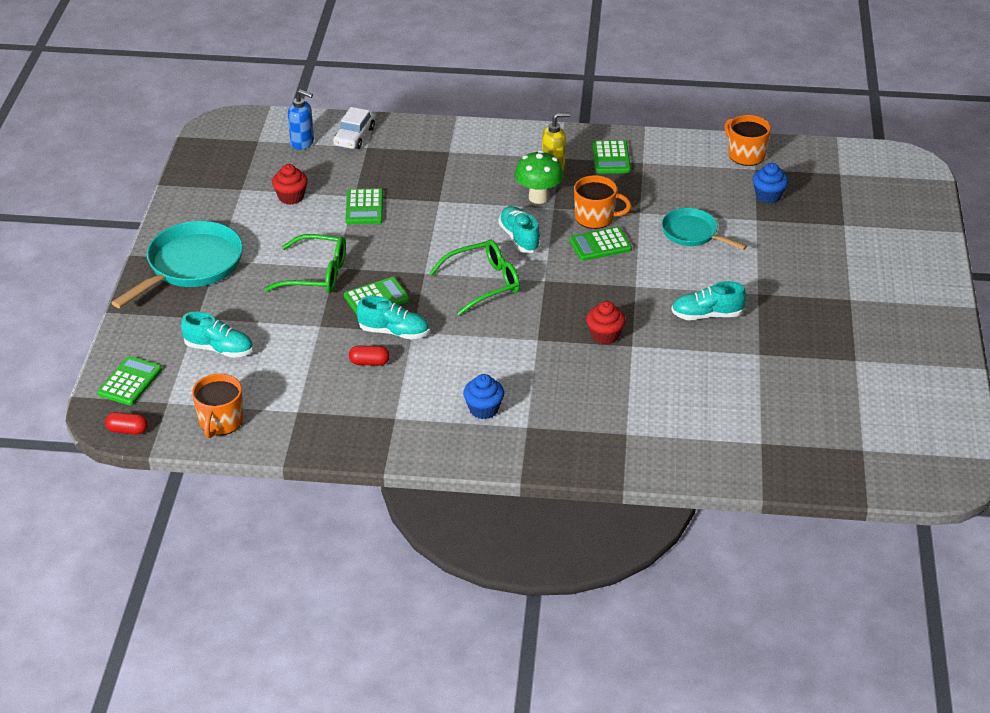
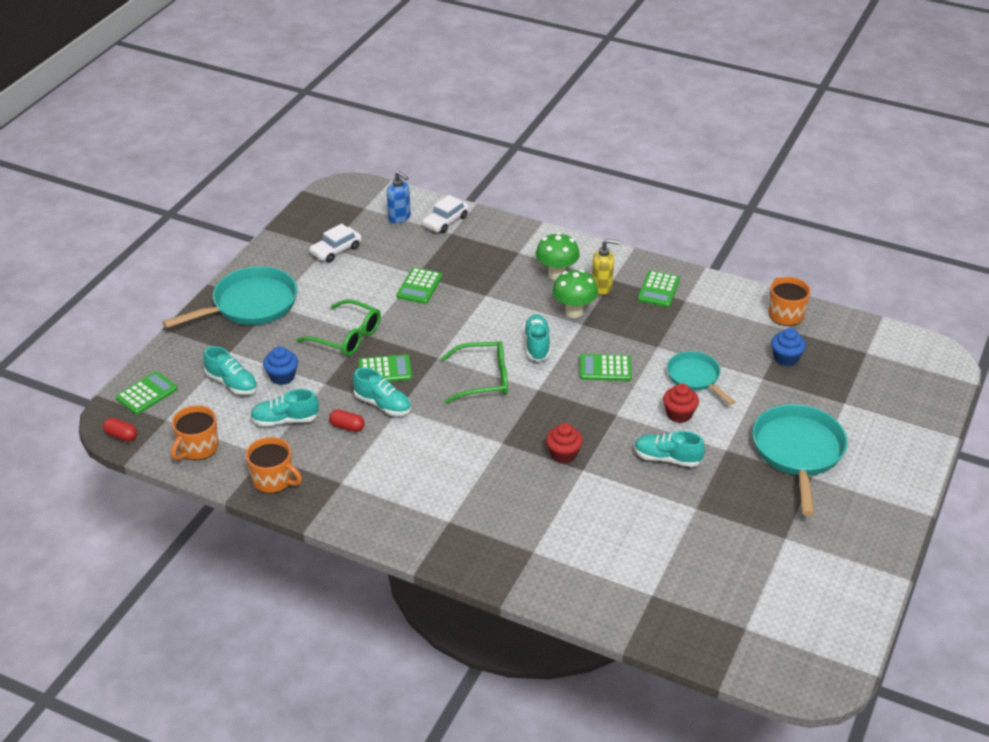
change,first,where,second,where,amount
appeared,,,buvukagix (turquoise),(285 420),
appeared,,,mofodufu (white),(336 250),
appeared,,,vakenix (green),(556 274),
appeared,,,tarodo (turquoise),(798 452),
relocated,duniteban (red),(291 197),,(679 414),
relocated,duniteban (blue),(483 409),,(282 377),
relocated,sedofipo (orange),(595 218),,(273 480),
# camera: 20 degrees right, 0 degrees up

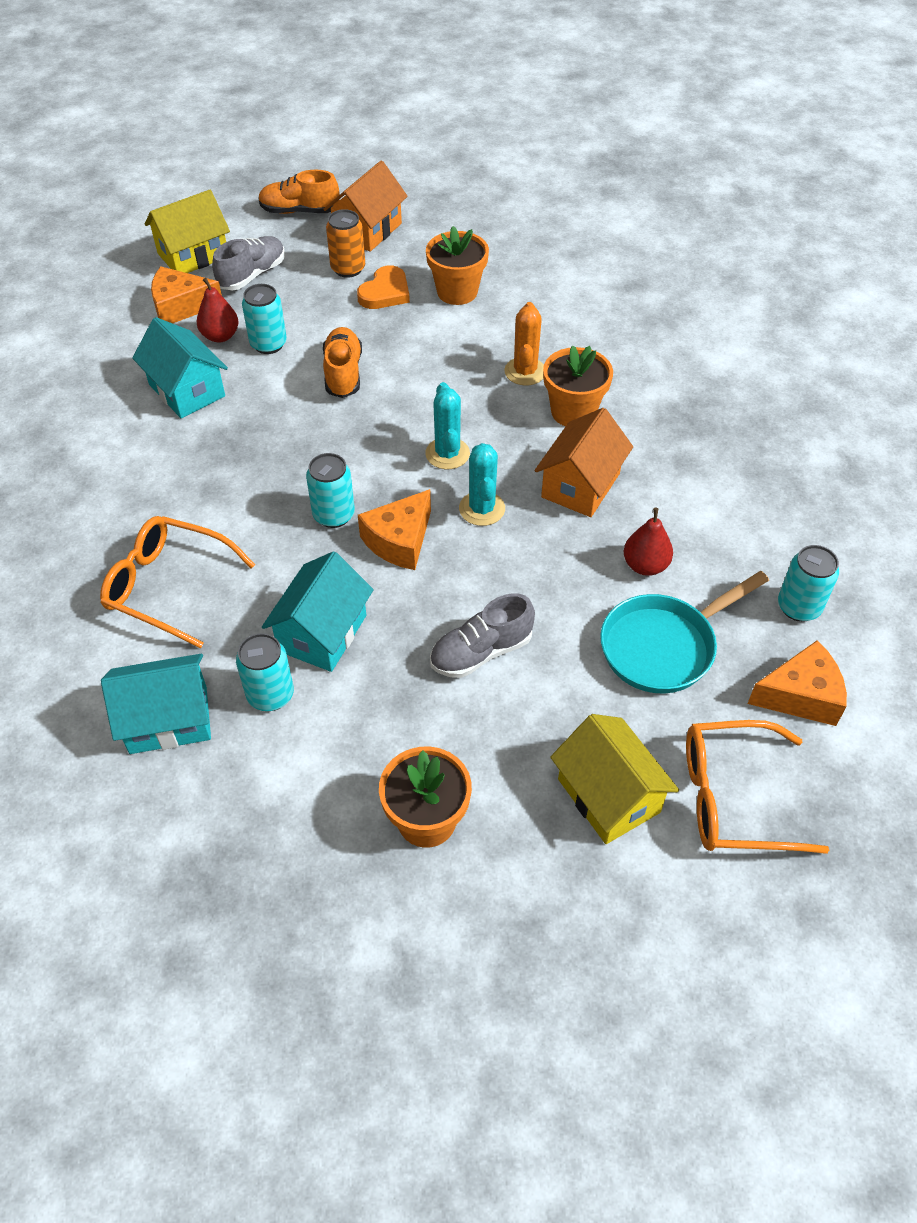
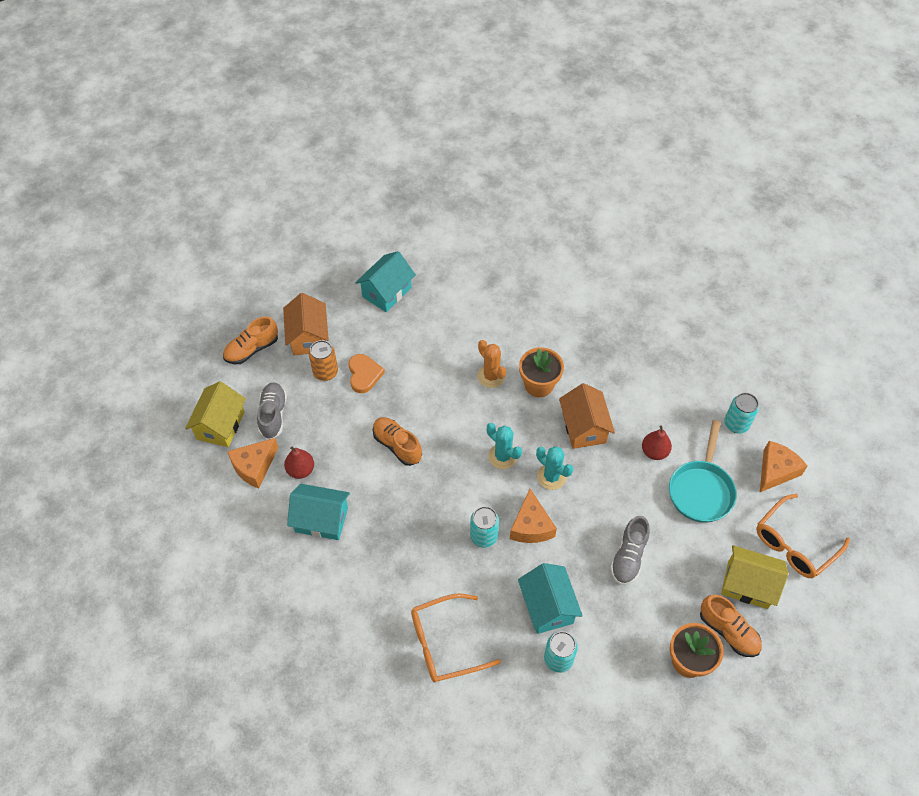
change,first,where,second,where,amount
missing,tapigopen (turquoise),(268 344),,,
missing,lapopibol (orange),(457 292),,,
appeared,,,buvukagix (orange),(728 631),
relocated,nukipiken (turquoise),(168 719),,(387 292),
# camera: 40 degrees left, 5 degrees up

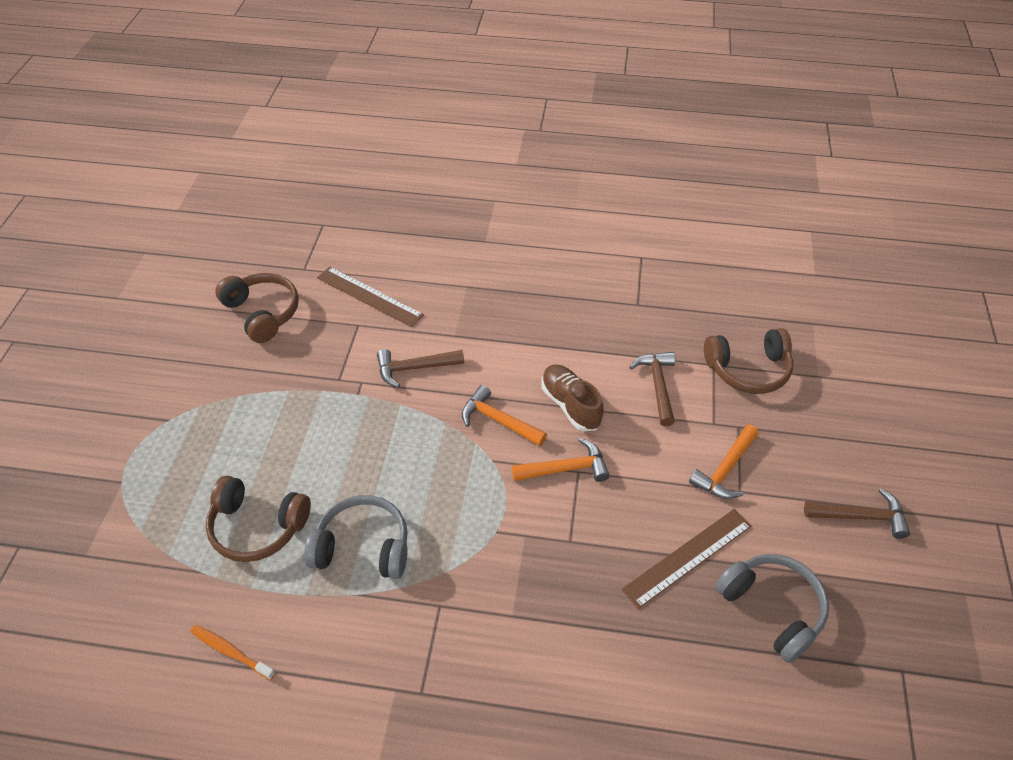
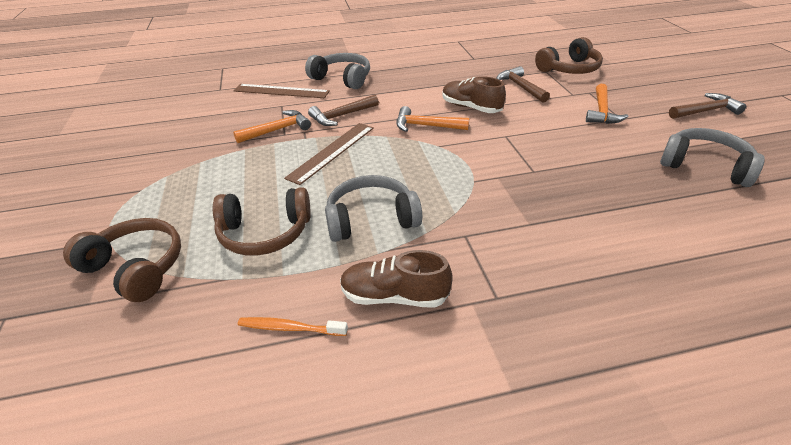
change,first,where,second,where,amount
appeared,,,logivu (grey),(342 79),
appeared,,,buvukagix (brown),(394 296),
relocated,logivu (brown),(262 313),,(136 268),
relocated,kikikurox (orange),(565 468),,(277 130),
relocated,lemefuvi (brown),(688 557),,(332 152),
# camera: 20 degrees left, 10 degrees down

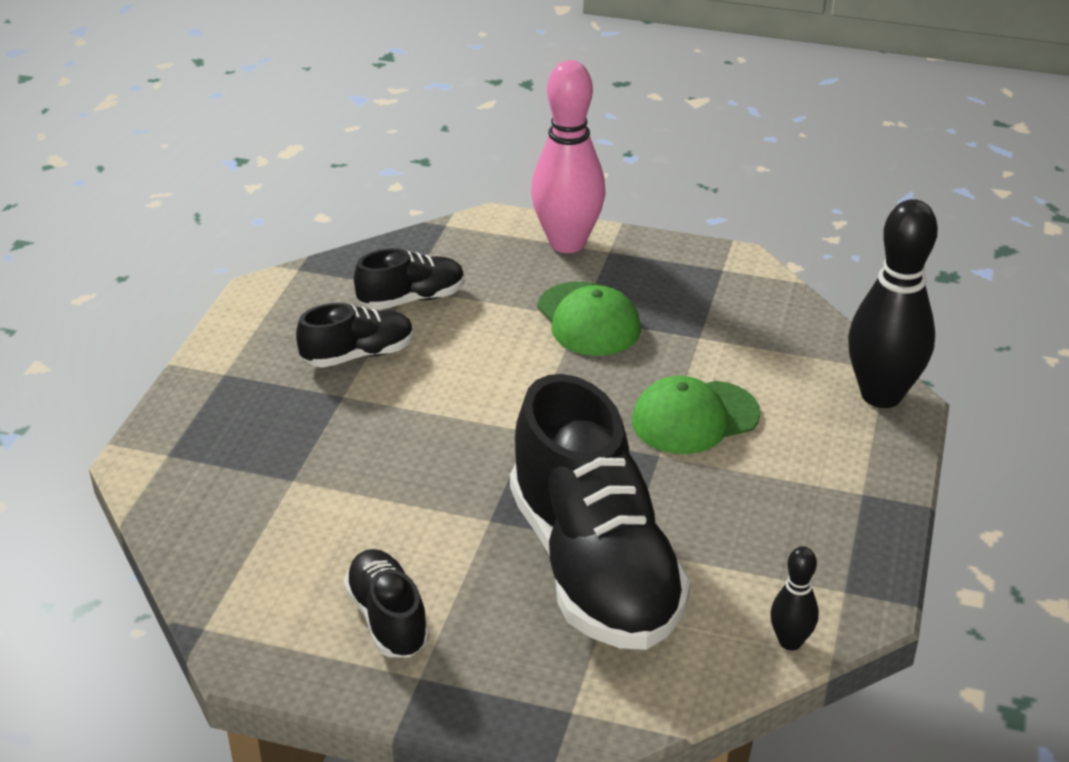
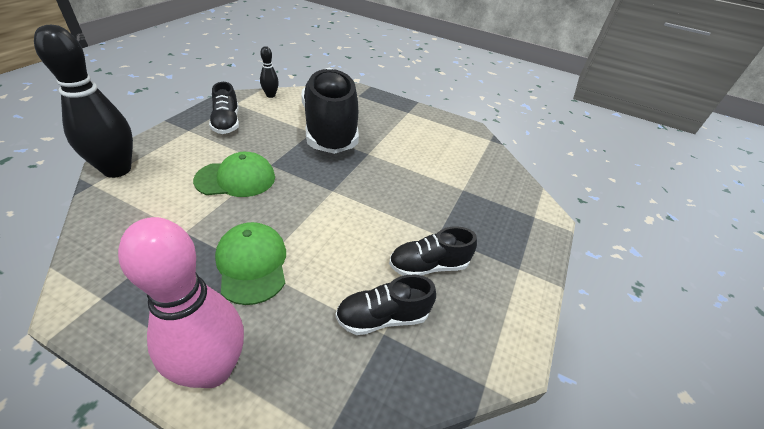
change,first,where,second,where,amount
relocated,buvukagix (black),(388 618),,(226 123),
# camera: 175 degrees left, 5 degrees up

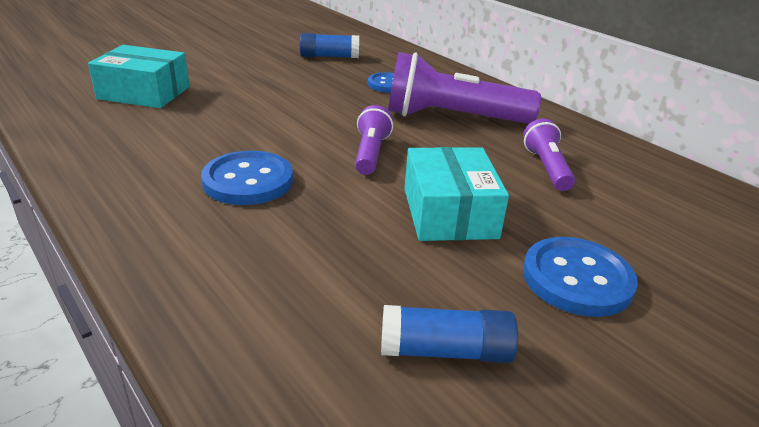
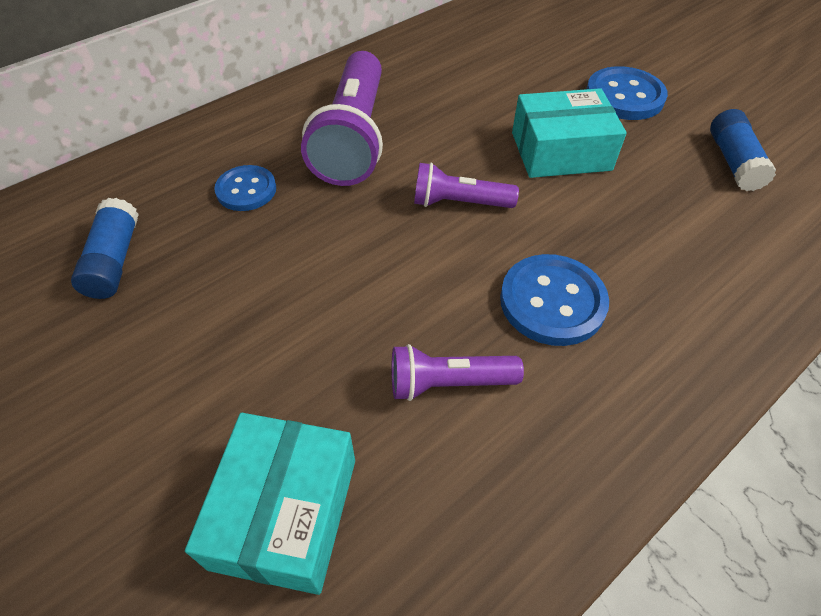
change,first,where,second,where,amount
relocated,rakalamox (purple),(546 168),,(448 383),
# camera: 90 degrees left, 20 degrees up

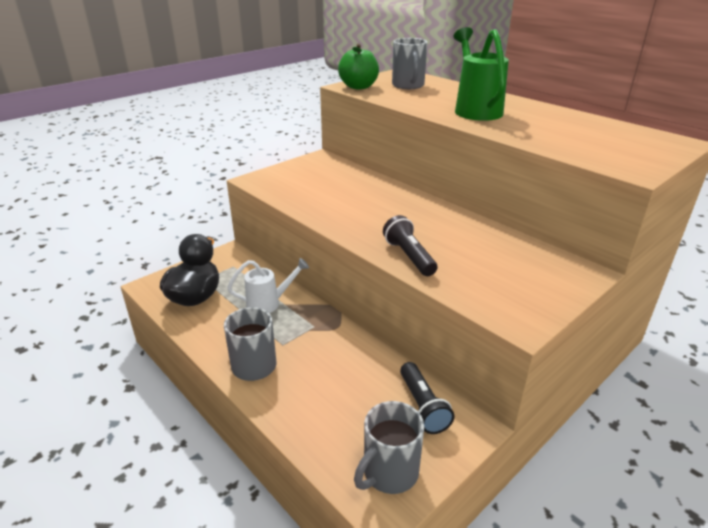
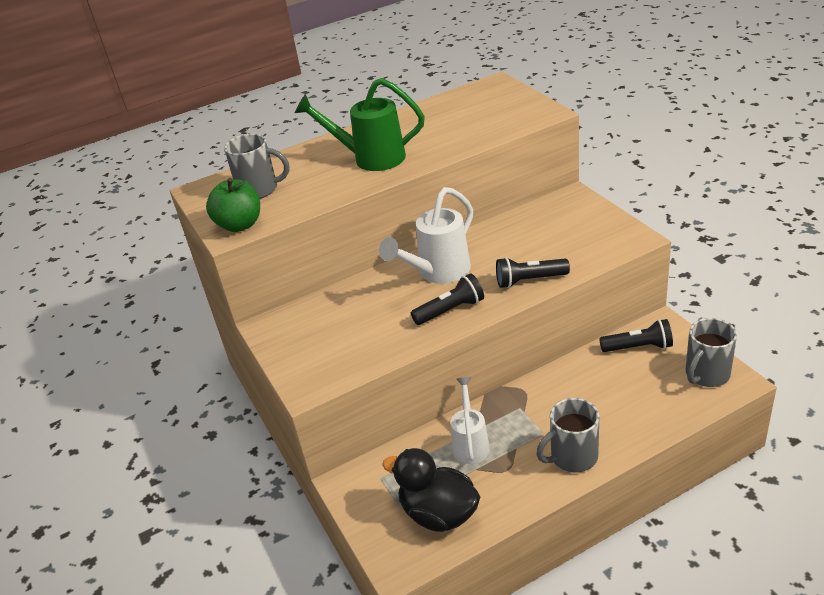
change,first,where,second,where,amount
appeared,,,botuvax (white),(438 273),
appeared,,,rakalamox (black),(451 310),
spun,sedofipo (grey),(389 473),,(706 375),75 degrees clockwise
# camera: 70 degrees left, 5 degrees up

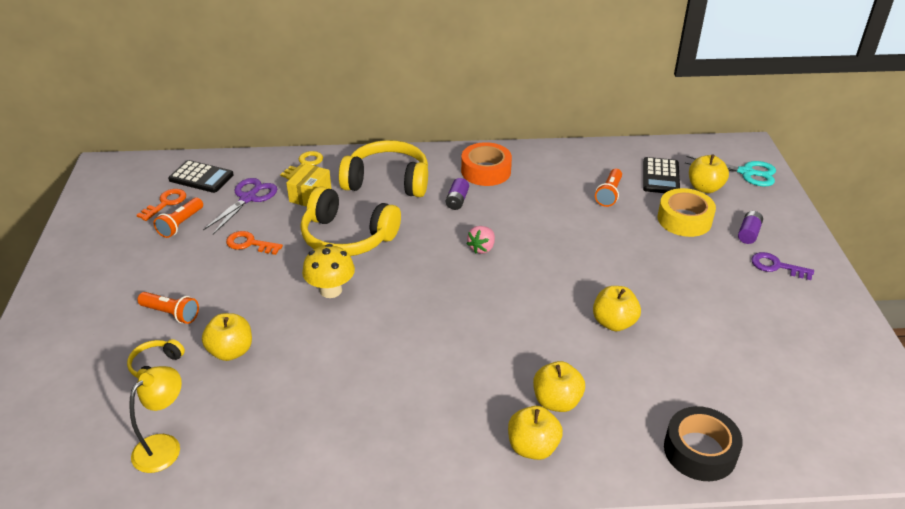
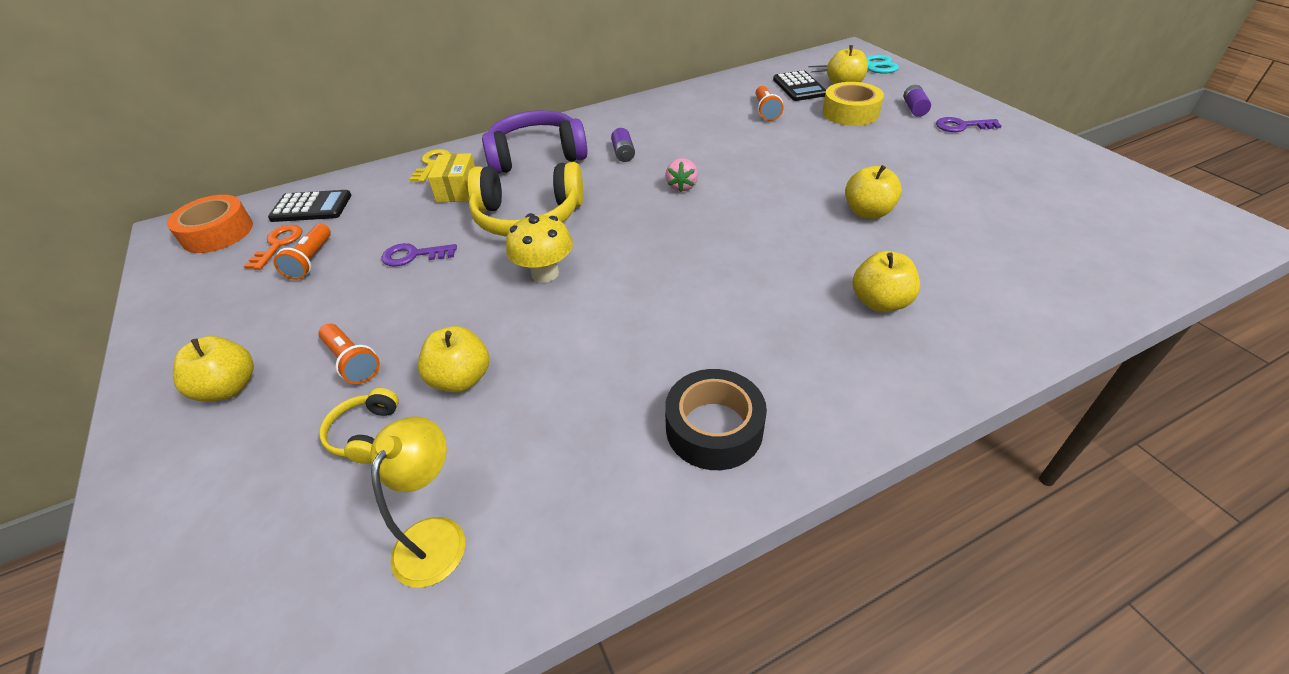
change,first,where,second,where,amount
missing,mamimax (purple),(248 198),,,
relocated,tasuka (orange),(486 171),,(217 233),
relocated,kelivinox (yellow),(533 447),,(229 388),
relocated,tasuka (black),(700 451),,(714 428),
colour,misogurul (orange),(249 243),misogurul (purple),(413 255),
colour,logivu (yellow),(387 181),logivu (purple),(536 156),
spun,rakalamox (orange),(171 314),,(352 362),45 degrees clockwise
# camera: 20 degrees left, 5 degrees up

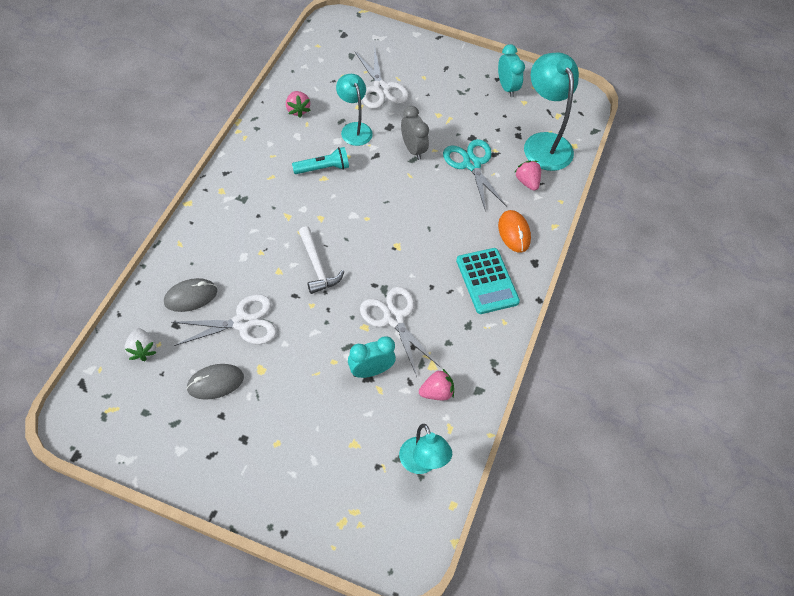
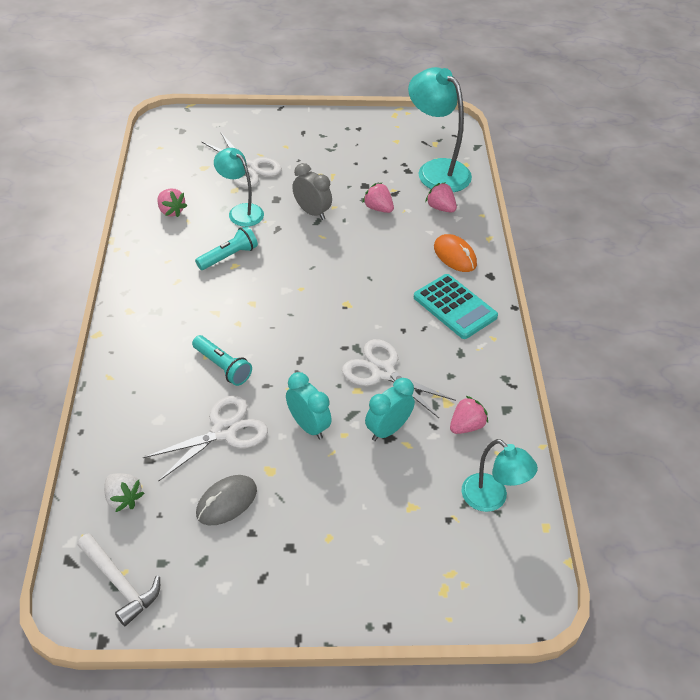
change,first,where,second,where,amount
missing,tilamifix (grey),(191 297),,,
appeared,,,rakalamox (turquoise),(222 367),
relocated,kikikurox (white),(317 266),,(120 583),
relocated,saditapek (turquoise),(507 87),,(308 426),
exchanged,mamimax (turquoise),(472 164),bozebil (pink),(378 208),
# camera: 20 degrees left, 10 degrees down

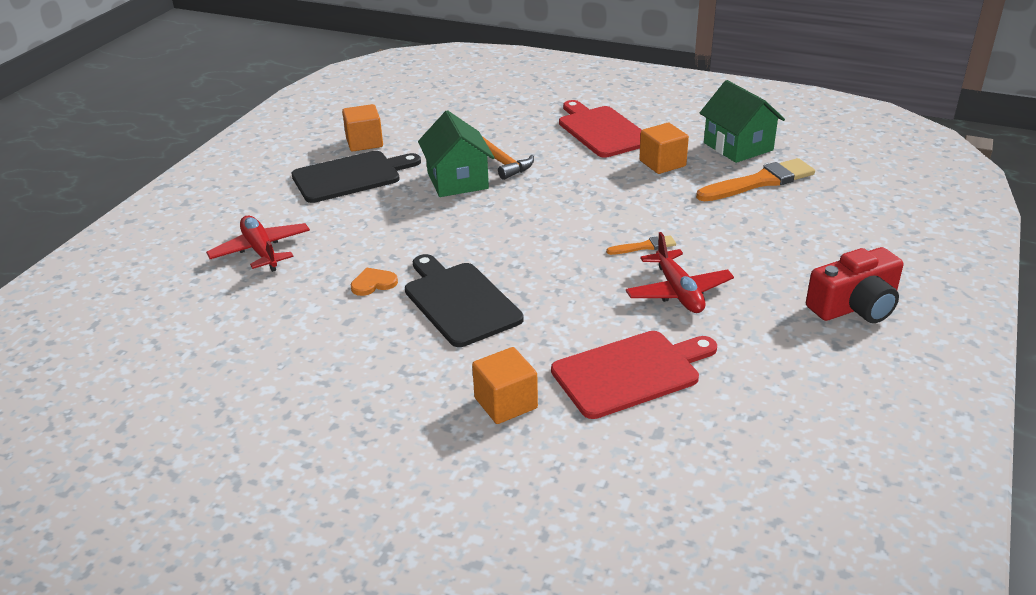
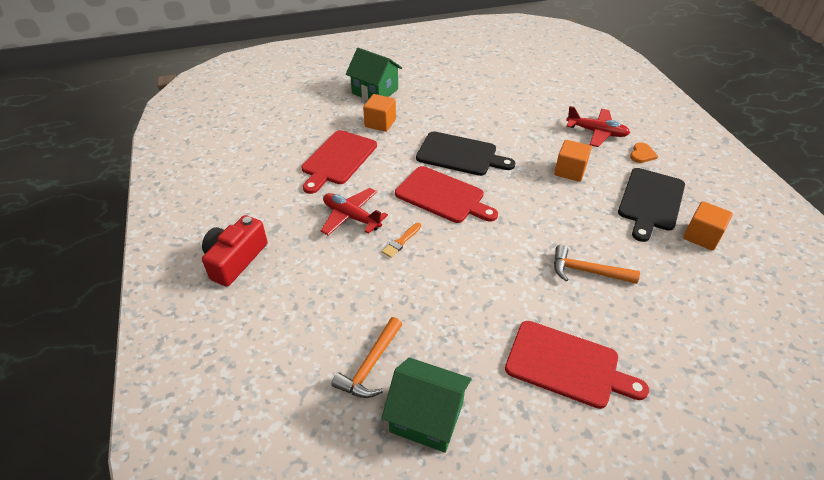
change,first,where,second,where,amount
appeared,,,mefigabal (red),(443 196),
relocated,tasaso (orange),(373 283),,(642 154),
relocated,nukipiken (green),(457 181),,(375 91),
relocated,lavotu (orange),(662 163),,(570 171),
exchanged,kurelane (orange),(759 182),kikikurox (orange),(370 365),
# camera: 140 degrees right, 10 degrees up

